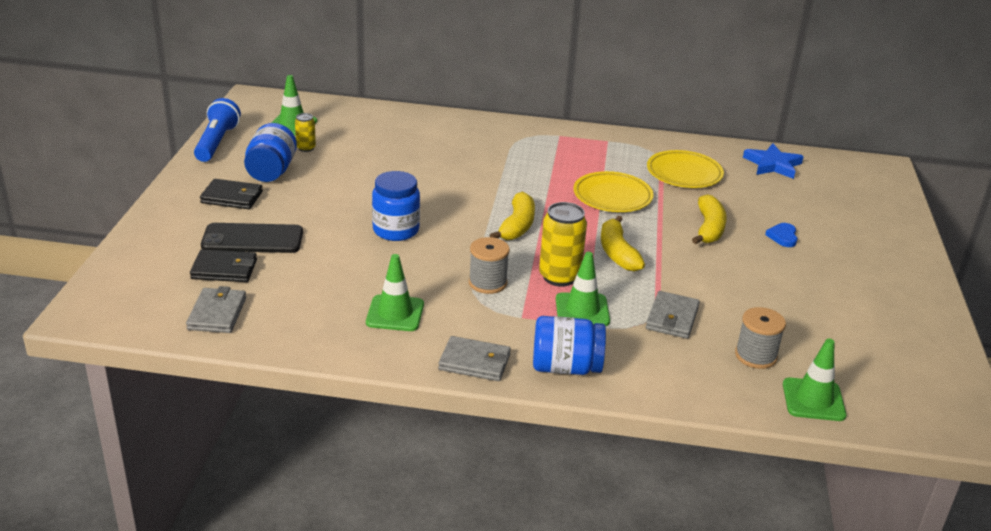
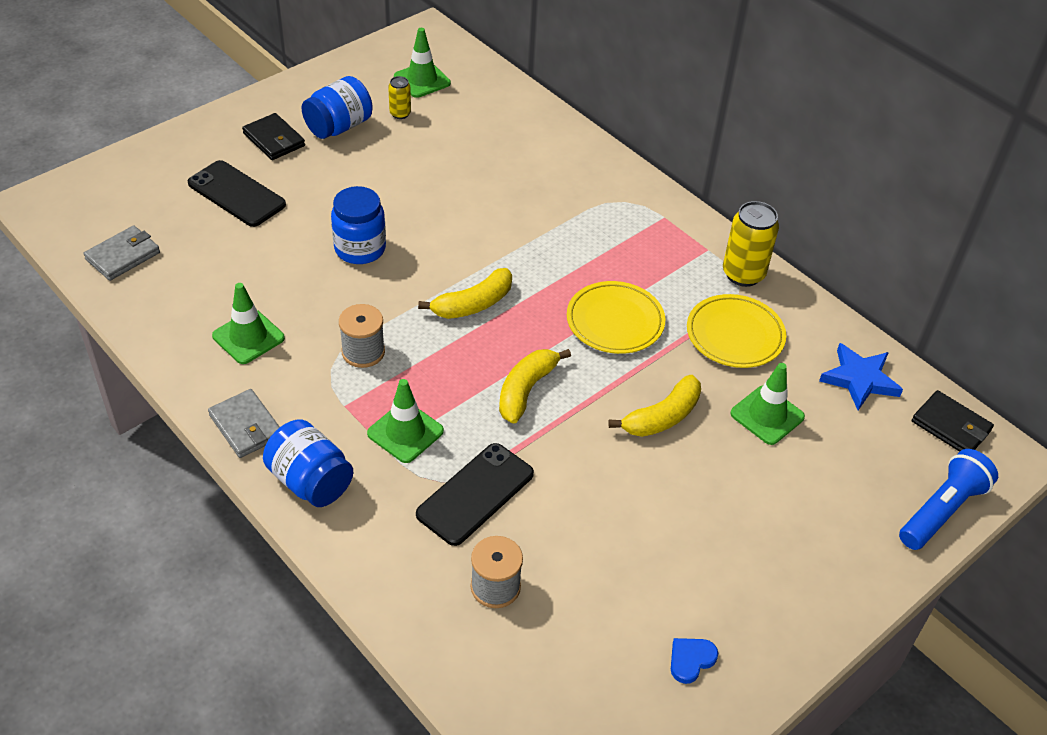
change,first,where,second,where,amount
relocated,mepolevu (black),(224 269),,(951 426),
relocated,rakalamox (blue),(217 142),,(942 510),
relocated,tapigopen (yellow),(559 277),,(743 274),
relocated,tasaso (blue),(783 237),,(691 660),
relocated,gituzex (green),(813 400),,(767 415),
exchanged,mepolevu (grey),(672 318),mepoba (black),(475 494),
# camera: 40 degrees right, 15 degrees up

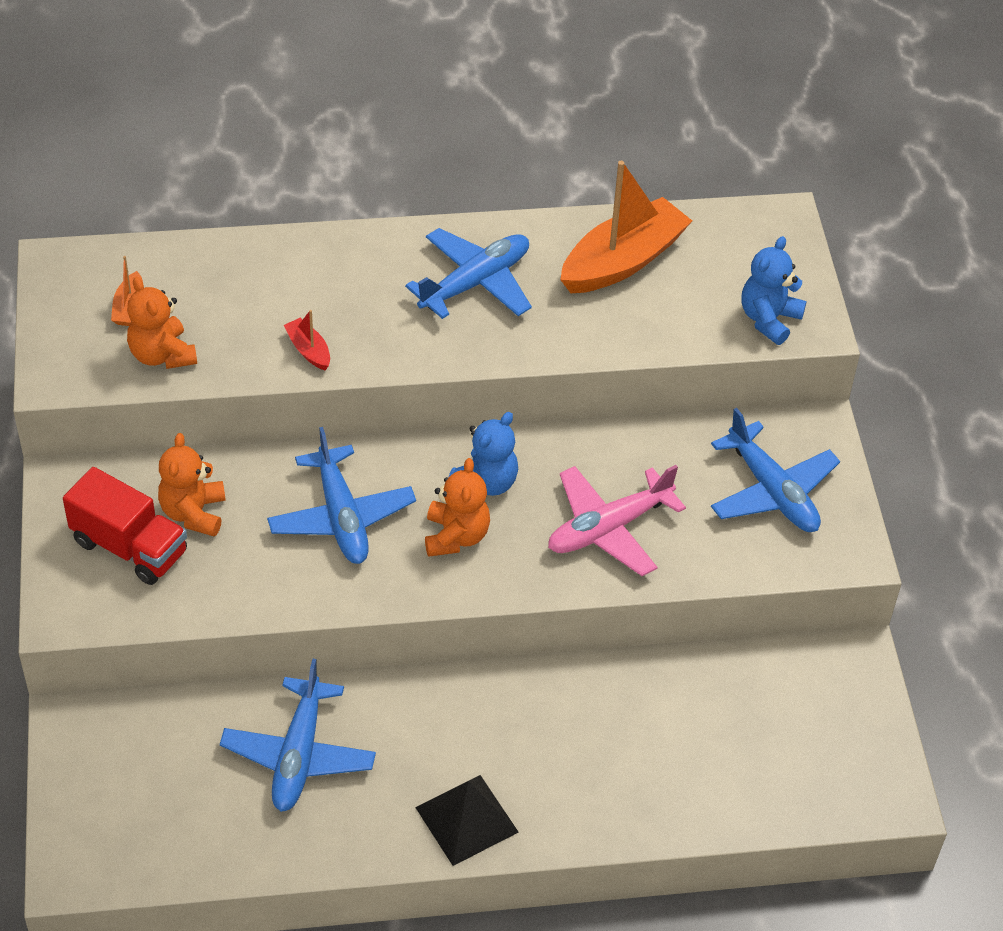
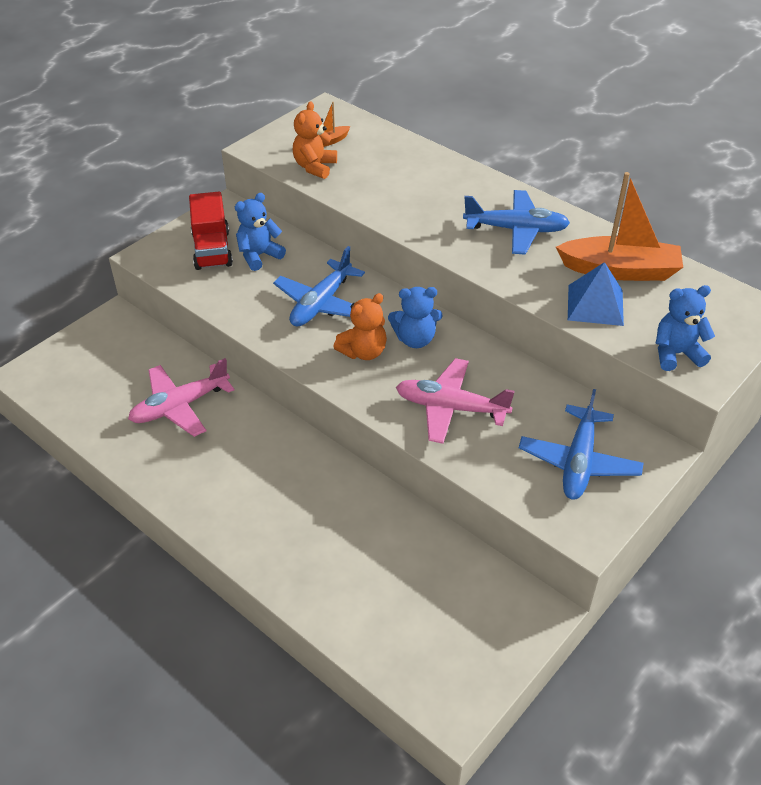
change,first,where,second,where,amount
missing,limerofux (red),(308 350),,,
missing,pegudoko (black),(466 819),,,
appeared,,,pegudoko (blue),(595 305),
colour,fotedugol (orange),(194 513),fotedugol (blue),(259 256),
colour,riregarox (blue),(299 755),riregarox (pink),(180 406),
# camera: 50 degrees right, 5 degrees down

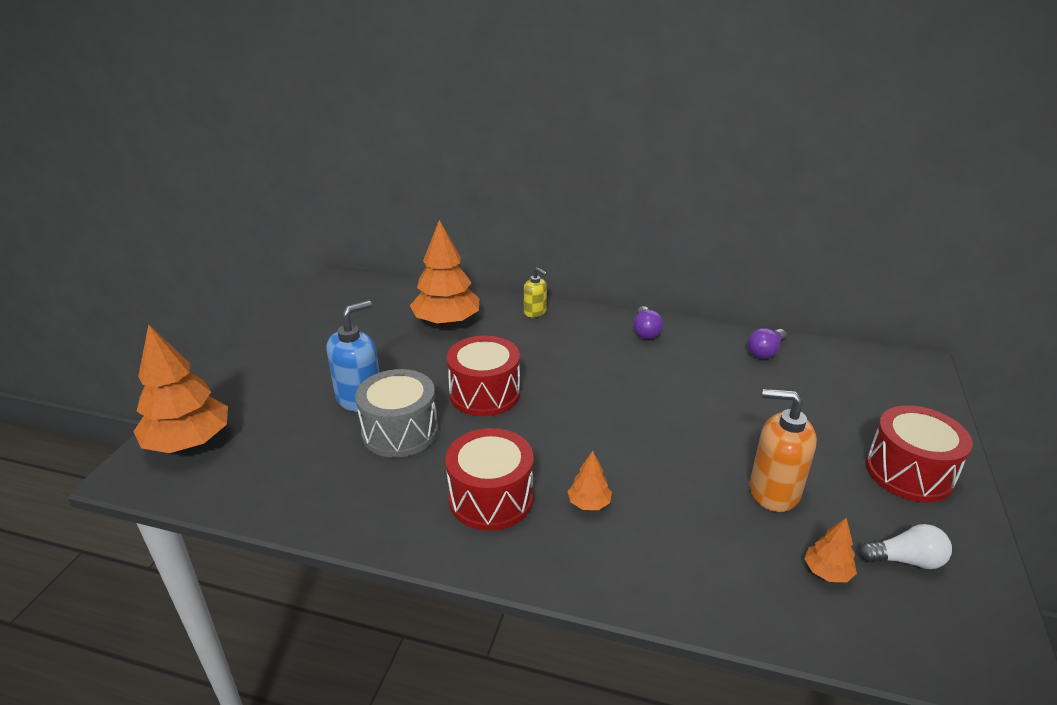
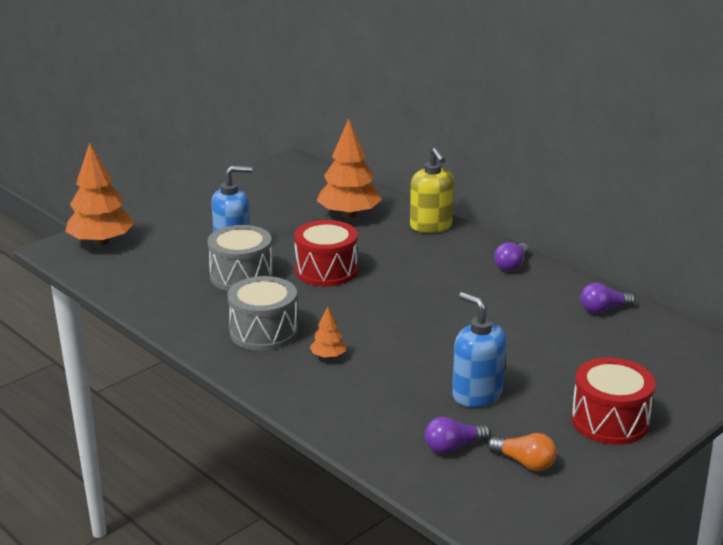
change,first,where,second,where,amount
exchanged,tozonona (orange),(827 572),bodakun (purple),(453 447),
colour,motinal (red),(491 498),motinal (grey),(264 332),
colour,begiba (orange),(773 491),begiba (blue),(476 394),
colour,bodakun (white),(905 560),bodakun (orange),(524 462),
size,begiba (yellow),(535 312),,(431 226),x1.75
# camera: 30 degrees right, 5 degrees down

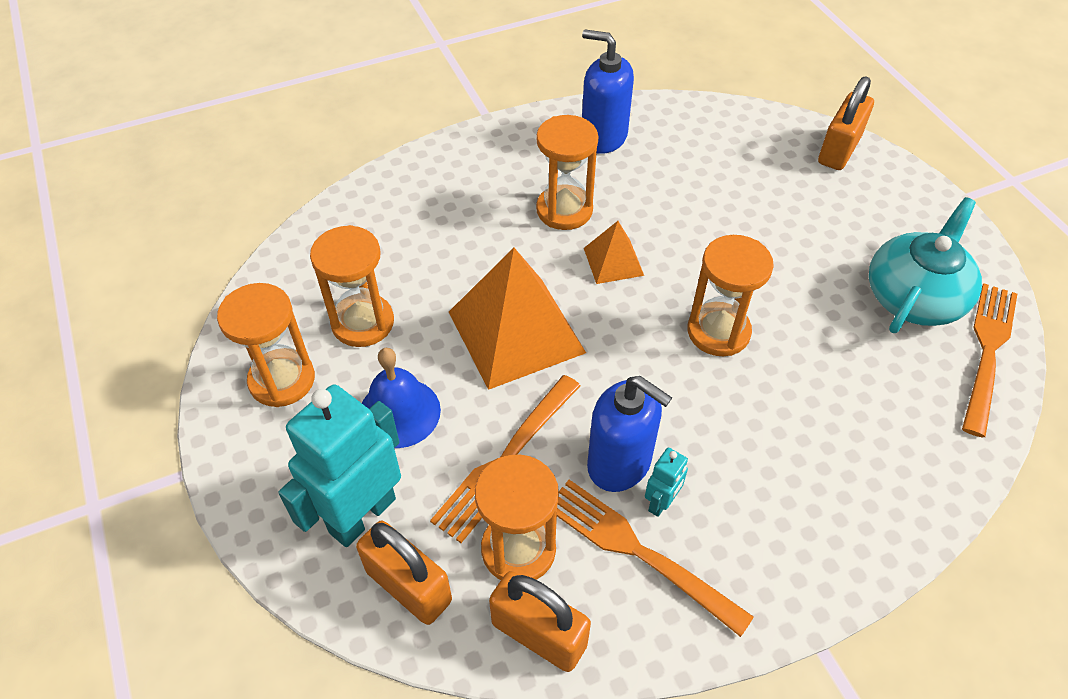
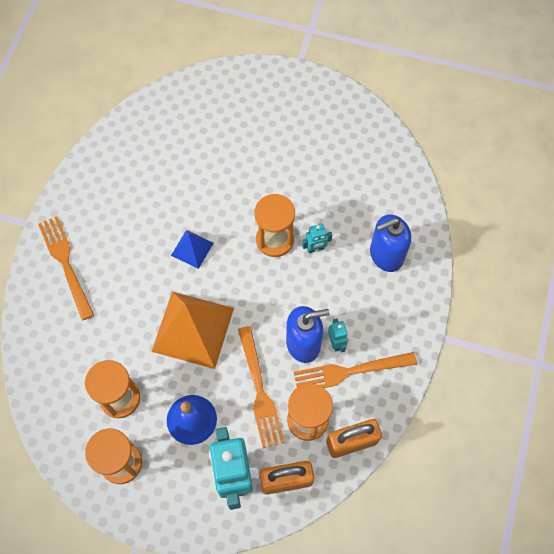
change,first,where,second,where,amount
missing,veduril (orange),(564 210),,,
missing,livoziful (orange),(838 150),,,
missing,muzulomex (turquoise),(914 296),,,
appeared,,,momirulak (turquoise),(315 248),
relocated,begiba (blue),(603 137),,(386 255),
relocated,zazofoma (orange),(987 351),,(66 264),
colour,pegudoko (orange),(613 261),pegudoko (blue),(192 249),
# camera: 50 degrees left, 15 degrees up

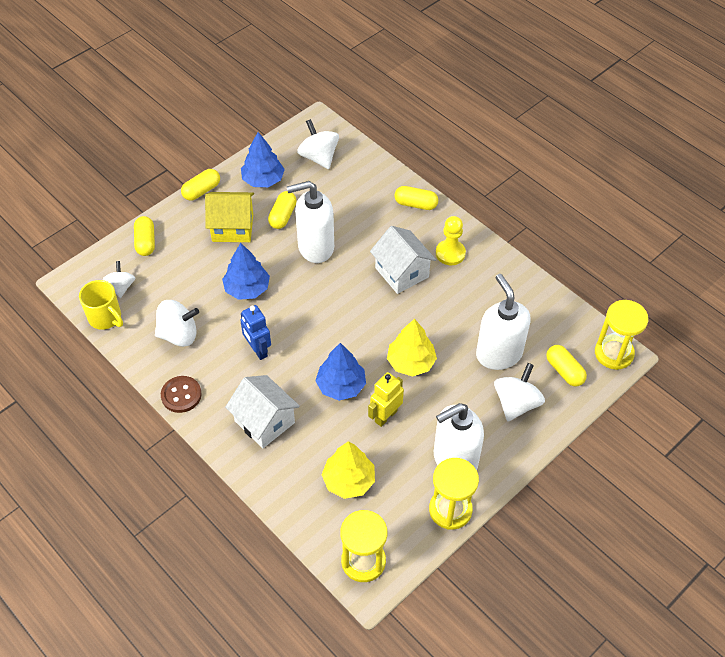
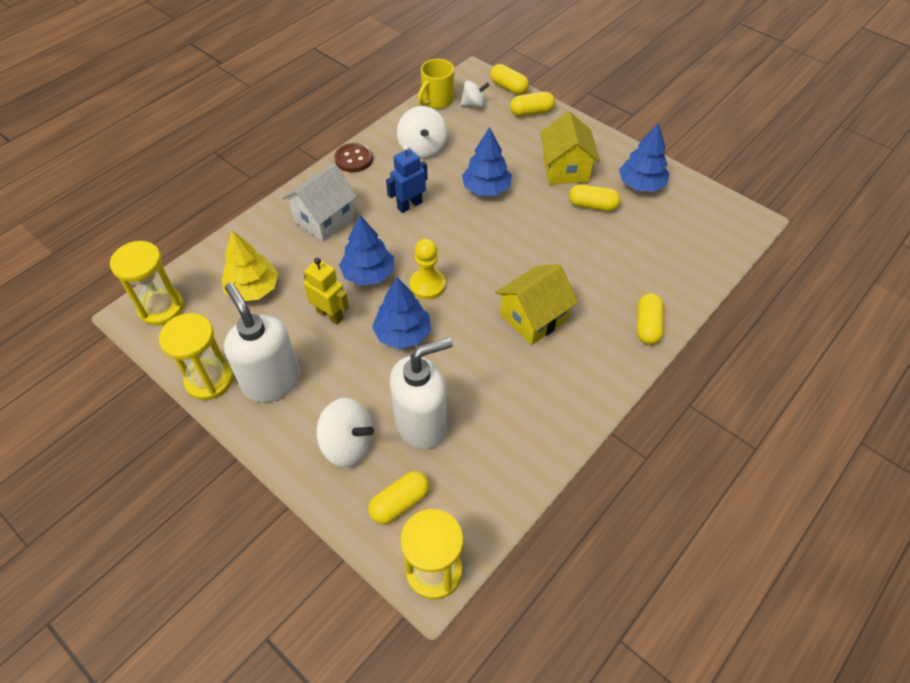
change,first,where,second,where,amount
missing,begiba (white),(315 247),,,
missing,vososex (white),(319 157),,,
relocated,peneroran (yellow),(201 191),,(508 87),
relocated,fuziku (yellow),(450 253),,(427 285),
colour,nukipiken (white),(402 272),nukipiken (yellow),(533 318),
colour,tozonona (yellow),(411 362),tozonona (blue),(402 334),
# camera: 85 degrees right, 0 degrees up

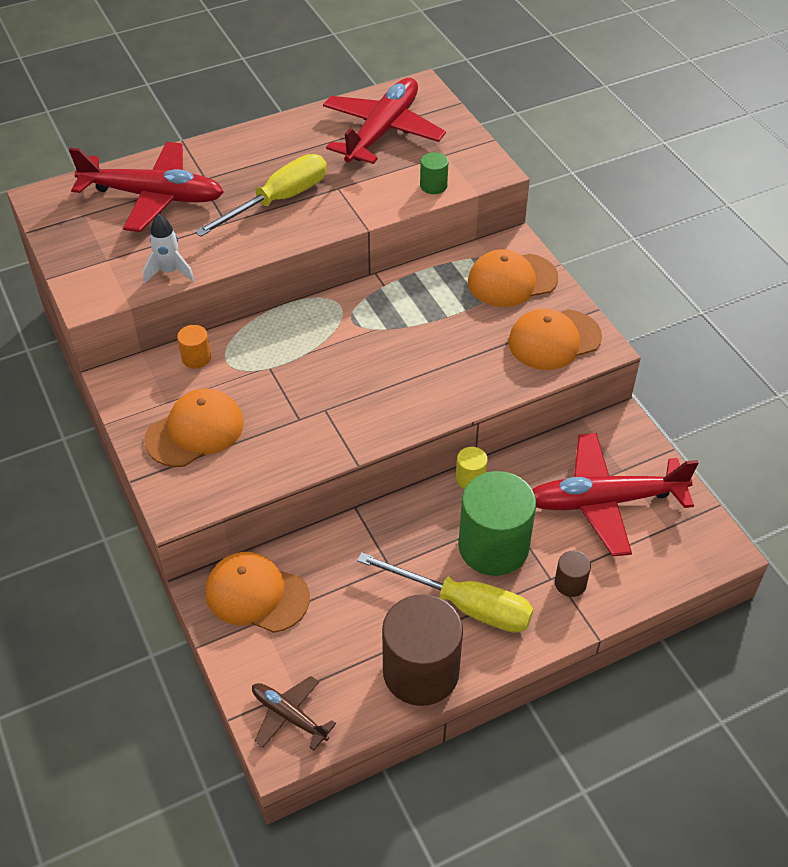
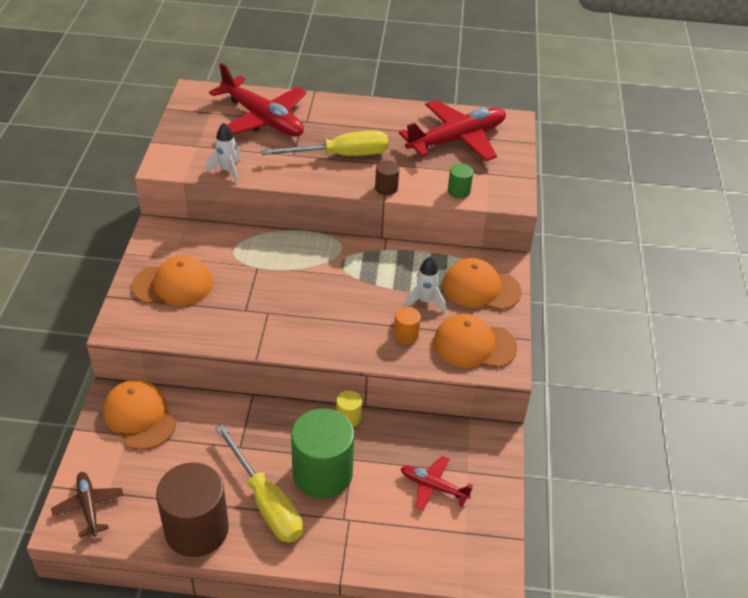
change,first,where,second,where,amount
appeared,,,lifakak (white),(425 301),
relocated,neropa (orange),(196 358),,(406 335),
relocated,neropa (brown),(570 583),,(386 188),
size,riregarox (red),(605 501),,(434 487),x0.51
# camera: 30 degrees right, 5 degrees down

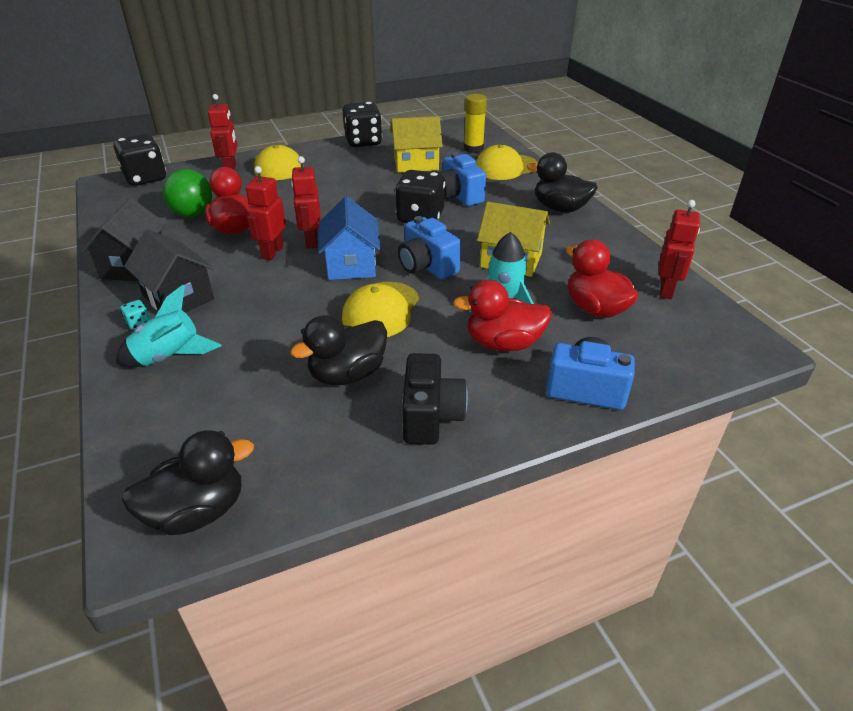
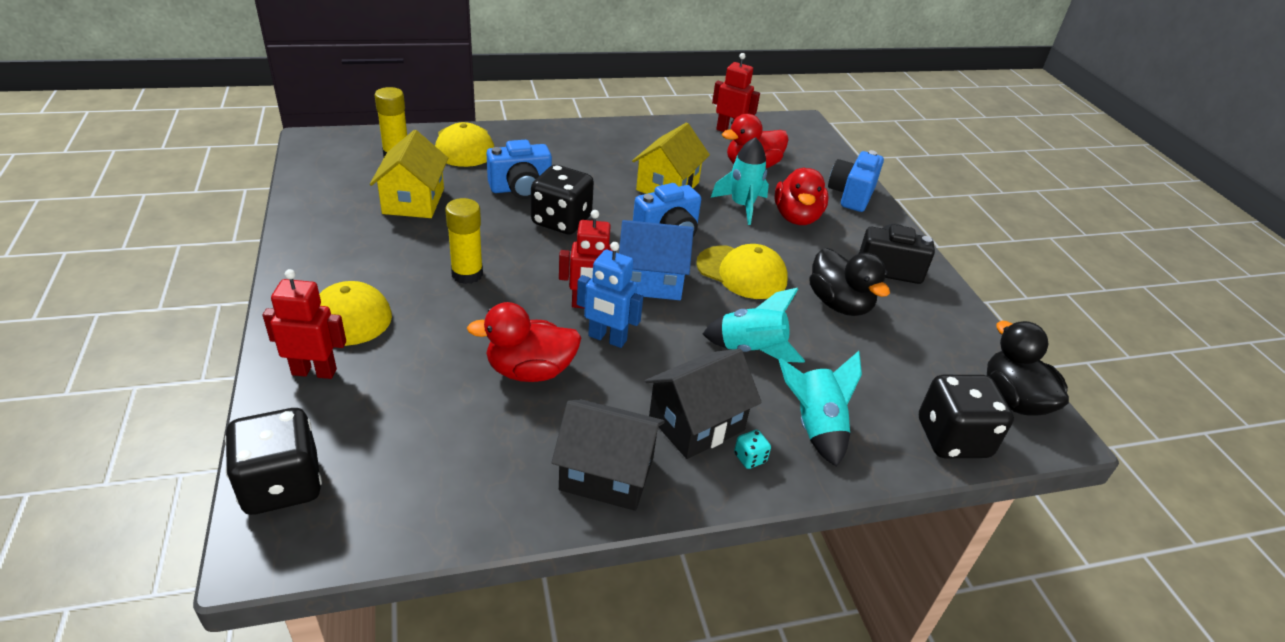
change,first,where,second,where,amount
missing,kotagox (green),(193 214),,,
missing,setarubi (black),(560 208),,,
appeared,,,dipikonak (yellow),(467 274),
appeared,,,lifakak (turquoise),(751 349),
relocated,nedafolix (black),(363 142),,(952 438),
colour,momirulak (red),(272 252),momirulak (blue),(607 338),
# camera: 85 degrees left, 0 degrees up

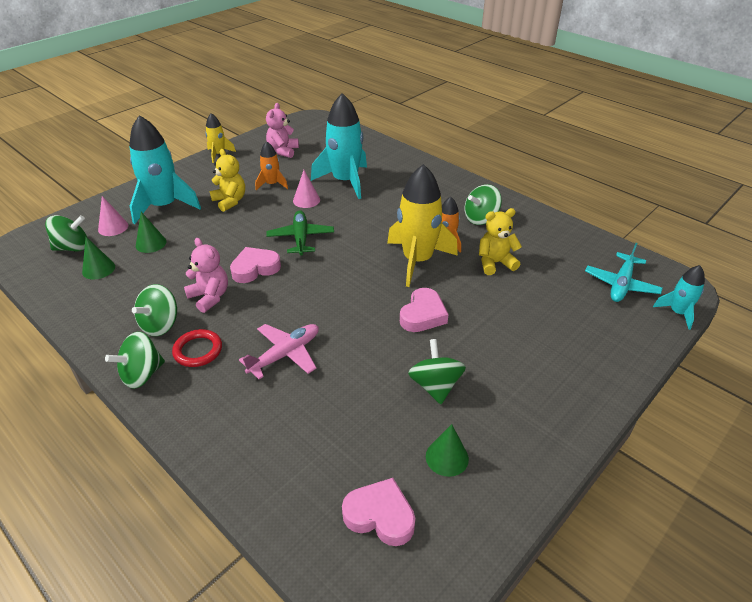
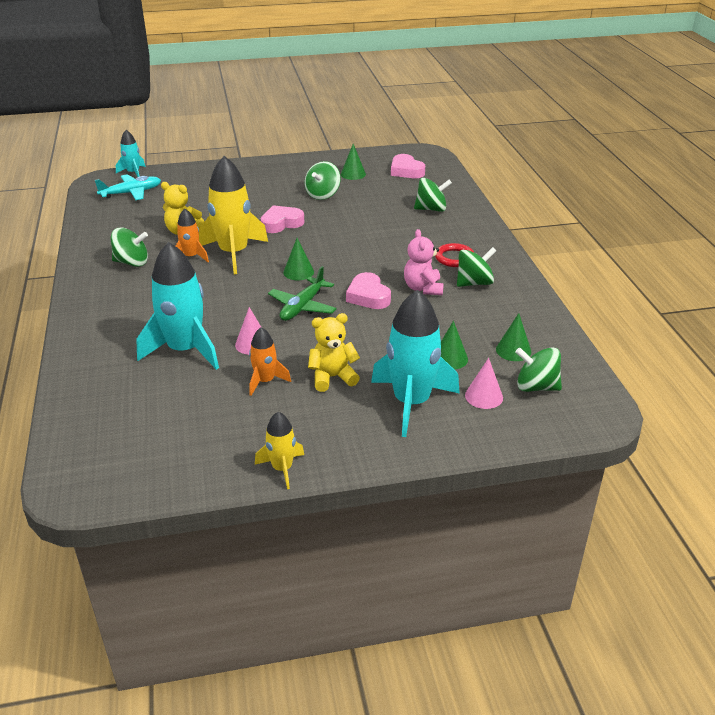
change,first,where,second,where,amount
missing,riregarox (pink),(285 354),,,
missing,fotedugol (pink),(283 151),,,
appeared,,,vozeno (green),(298 272),
relocated,vososex (green),(142 374),,(431 209),
spun,fotedugol (yellow),(230 201),,(332 377),75 degrees clockwise
spun,tasaso (pink),(255 268),,(368 296),60 degrees clockwise
# camera: 145 degrees left, 5 degrees down

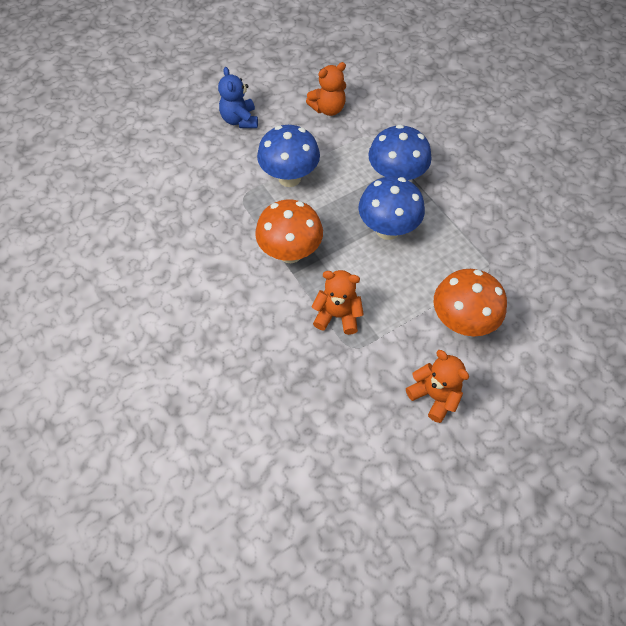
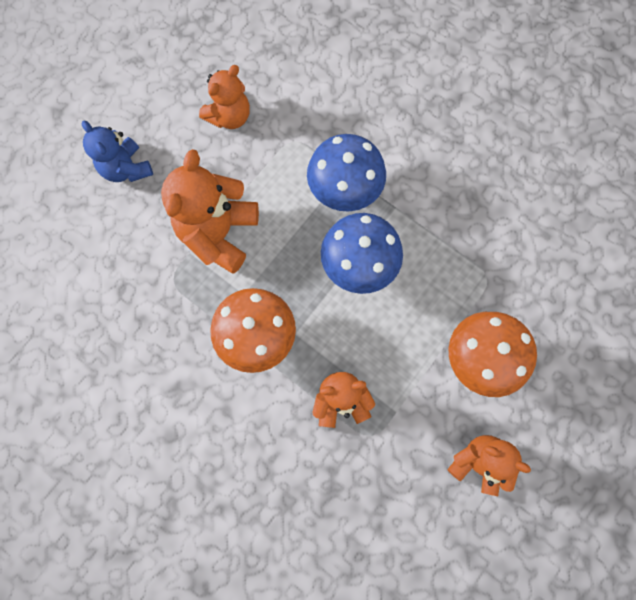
change,first,where,second,where,amount
exchanged,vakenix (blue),(289 178),fotedugol (orange),(219 233),
# camera: 20 degrees left, 15 degrees up

